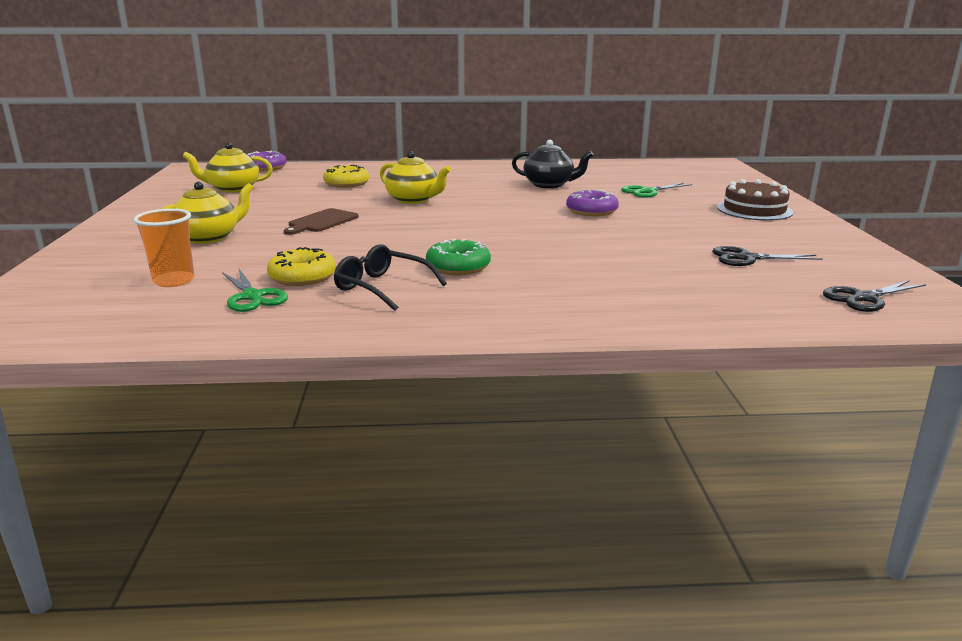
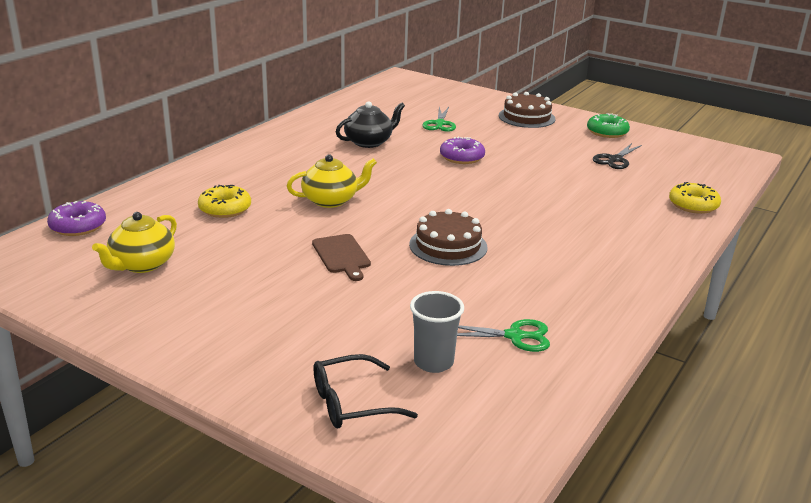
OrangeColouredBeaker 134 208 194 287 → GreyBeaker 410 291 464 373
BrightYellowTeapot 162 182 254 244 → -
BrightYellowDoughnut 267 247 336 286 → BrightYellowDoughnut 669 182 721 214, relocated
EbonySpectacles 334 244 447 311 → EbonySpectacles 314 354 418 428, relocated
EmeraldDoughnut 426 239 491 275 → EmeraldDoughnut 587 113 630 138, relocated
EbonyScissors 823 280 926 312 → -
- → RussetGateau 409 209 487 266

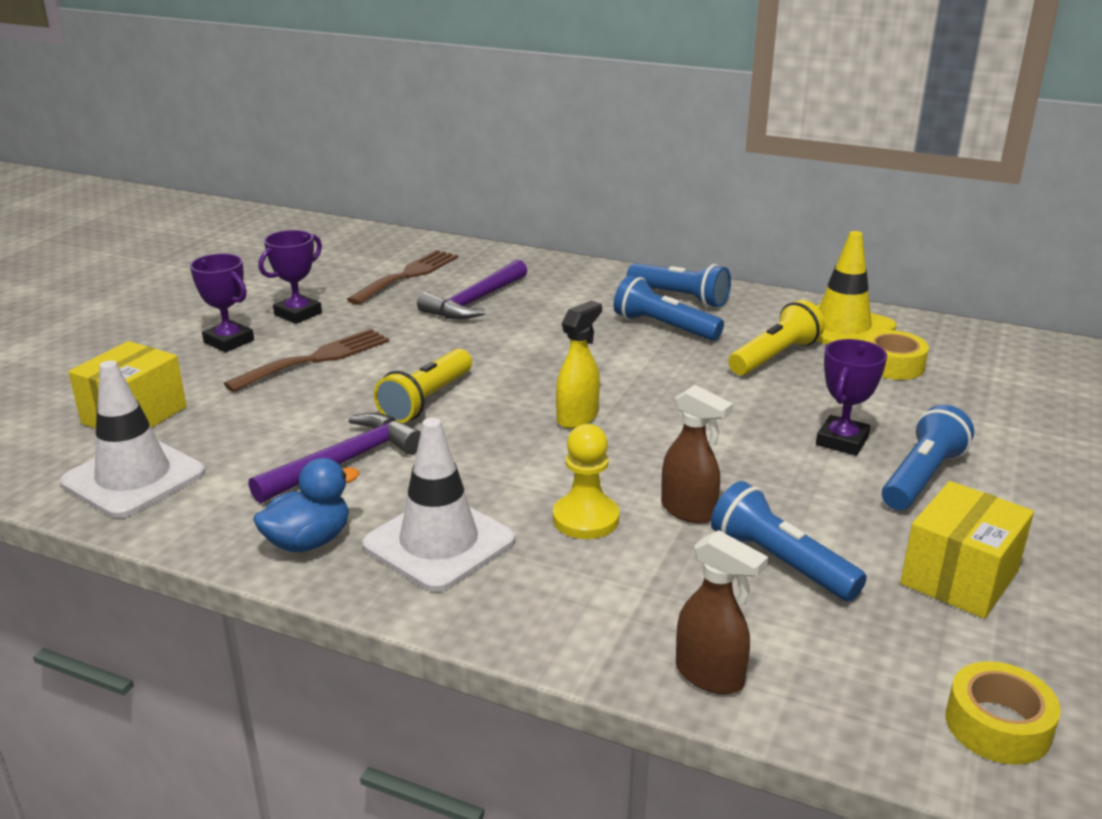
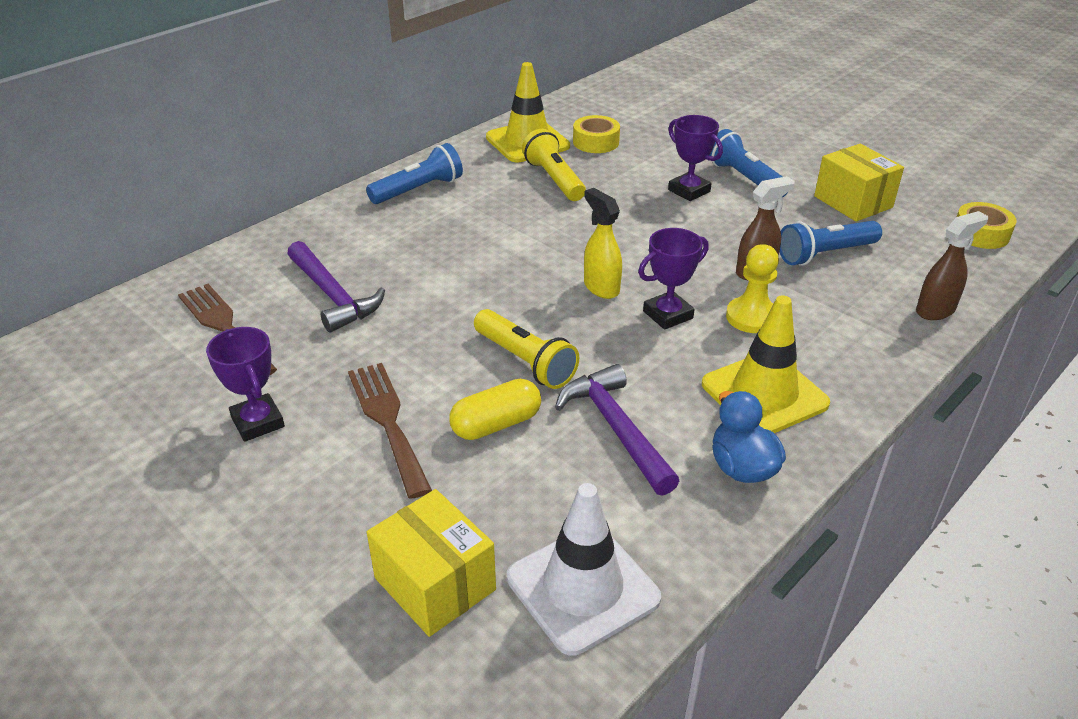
VioletAwardCup 190 253 254 352 → VioletAwardCup 638 228 709 330, relocated
WhiteRoadCone 362 418 515 592 → BrightYellowRoadCone 702 295 830 433
BluePocketTorch 613 275 724 341 → -
- → BrightYellowPill 449 379 541 440

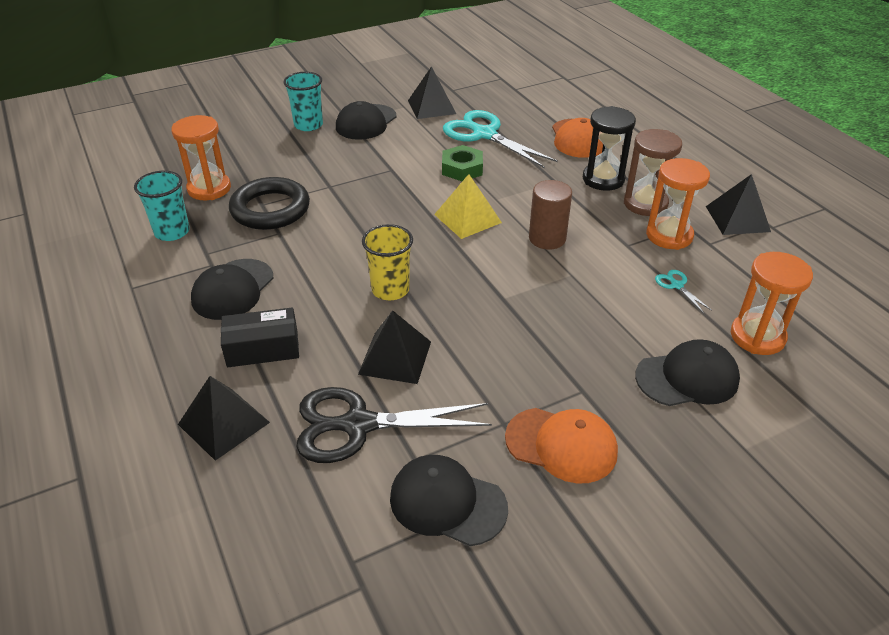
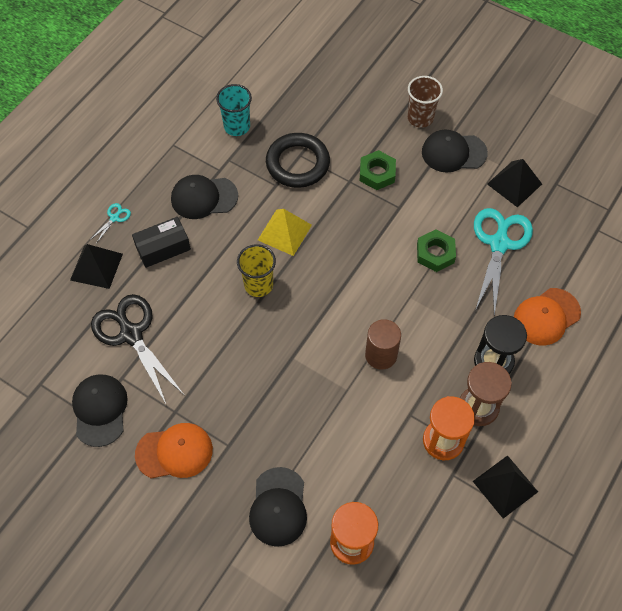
OrangeColouredHourglass 171 115 231 200 → -
EbonyParcel 221 307 299 367 → EbonyParcel 132 217 191 268, 75 degrees counterclockwise
AquaBeaker 283 72 323 131 → RussetBeaker 408 76 443 128
EbonyPyramid 358 310 431 384 → -
BrightYellowPyramid 434 174 502 239 → BrightYellowPyramid 258 209 312 256, relocated
OrangeColouredBaseballCap 505 408 618 483 → OrangeColouredBaseballCap 135 423 213 479, 90 degrees counterclockwise
EbonyBaseballCap 635 339 740 406 → EbonyBaseballCap 249 467 307 547, 45 degrees clockwise
AquaScissors 655 270 712 313 → AquaScissors 90 203 131 244, relocated
- → EmeraldNut 360 150 396 190

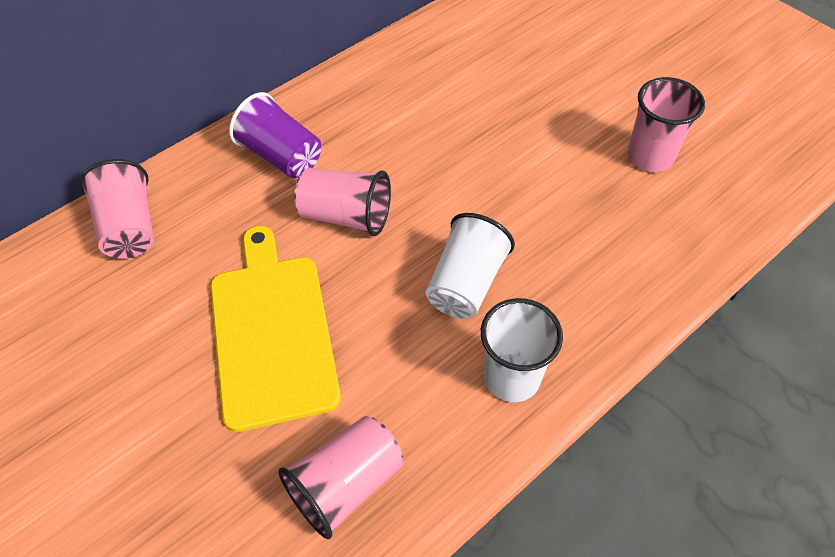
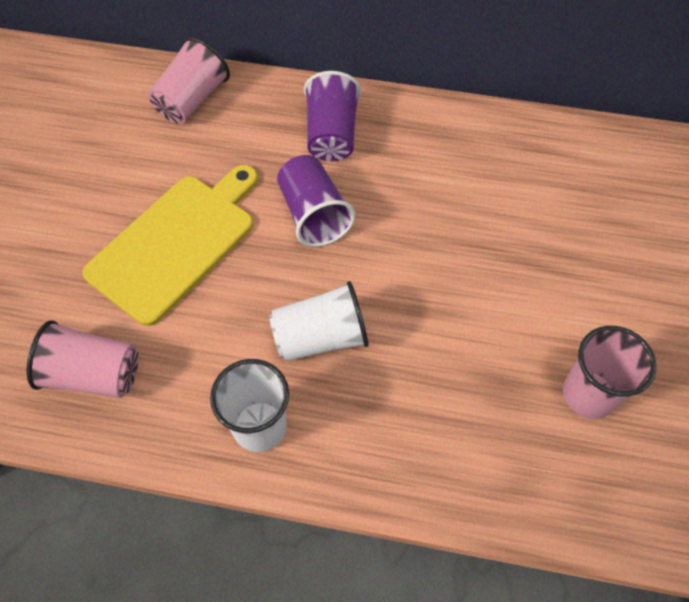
RosePinkBeaker 294 168 391 236 → VioletBeaker 277 155 356 247

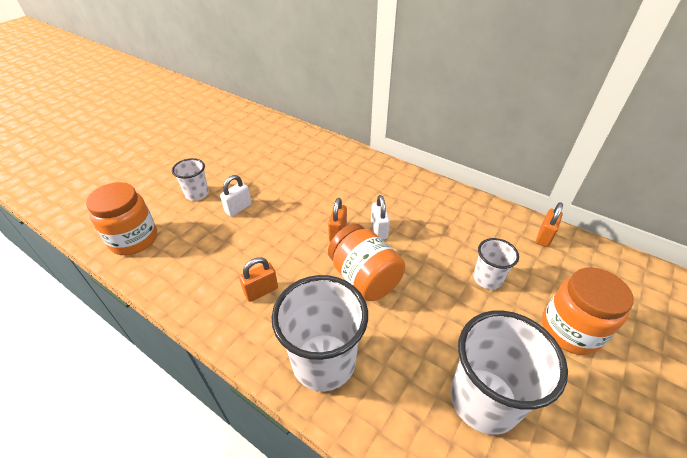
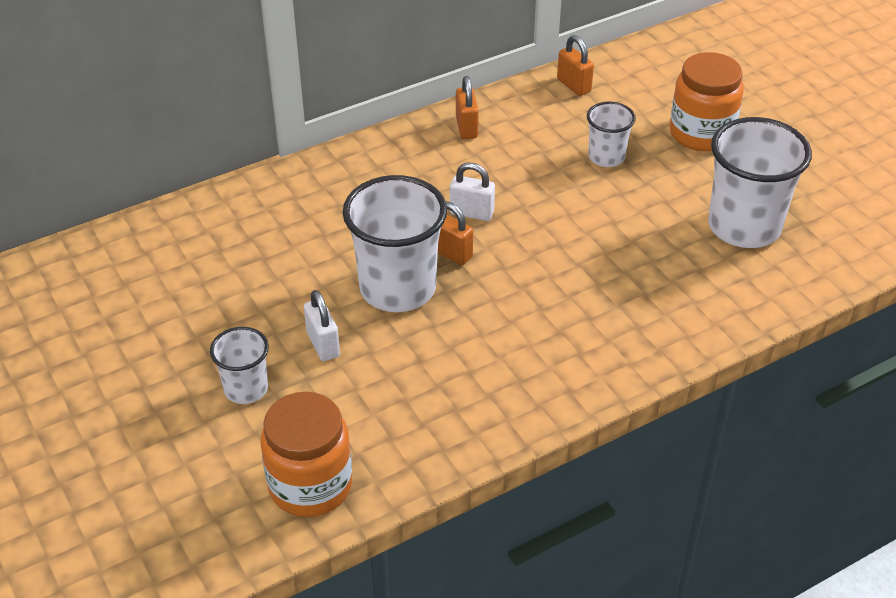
OrangeColouredSmallLock 239 257 278 302 → OrangeColouredSmallLock 456 76 479 139, relocated
WhiteBeaker 272 275 368 391 → WhiteBeaker 343 175 447 312, relocated
OrangeColouredPreserveJar 328 224 405 301 → -

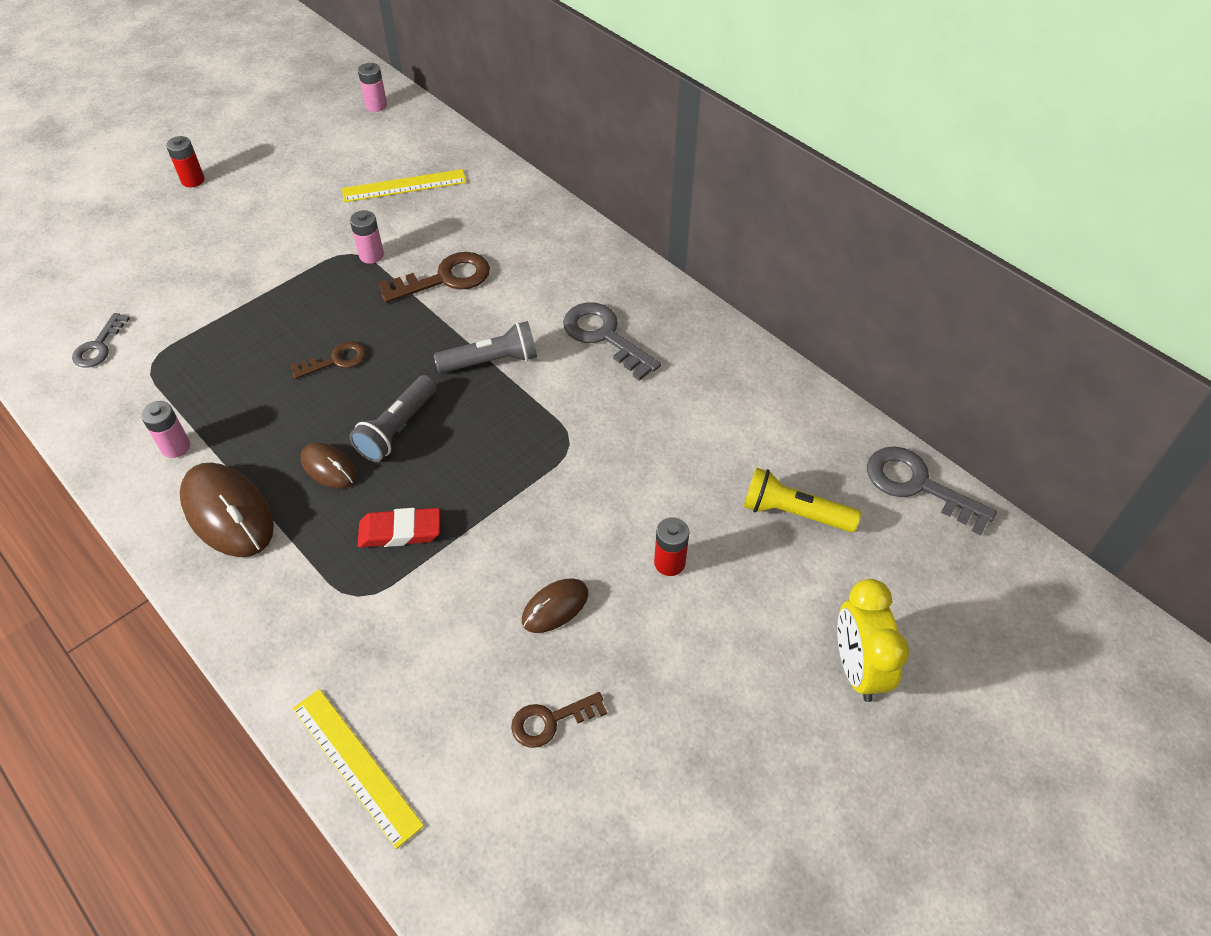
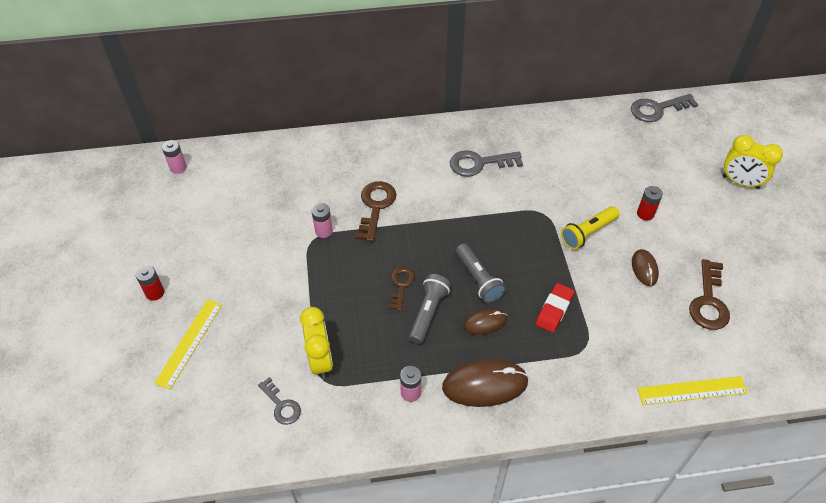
BrightYellowStraightedge 342 169 467 202 → BrightYellowStraightedge 154 299 222 390, relocated
GreyPocketTorch 434 321 537 373 → GreyPocketTorch 409 274 451 344, relocated
RussetLatchkey 511 692 607 748 → RussetLatchkey 689 259 730 330, x1.60
BrightYellowPocketTorch 744 468 861 532 → BrightYellowPocketTorch 561 206 619 250, relocated
- → BrightYellowAlarmClock 300 307 333 379

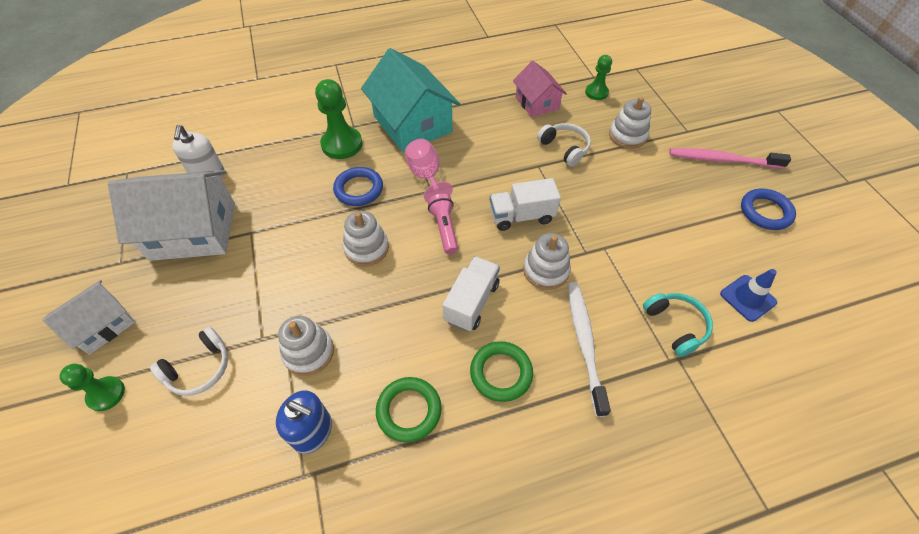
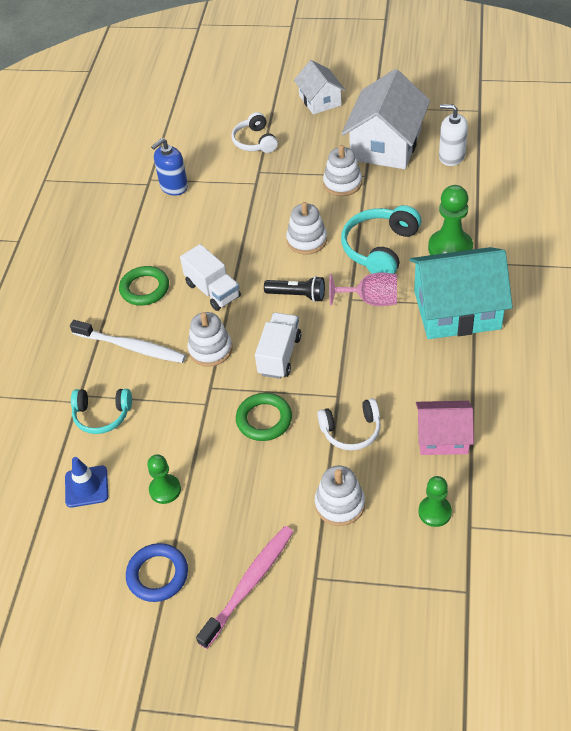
EmeraldPawn 59 364 125 411 → EmeraldPawn 147 454 181 504, relocated
WhiteStackingRings 278 316 334 376 → WhiteStackingRings 323 145 362 196, relocated
BlueHoop 333 167 383 206 → AquaHeadphones 341 205 421 274
EmeraldHoop 376 377 442 442 → EmeraldHoop 236 393 292 441, relocated
RosePinkPocketTorch 428 194 458 255 → EbonyPocketTorch 264 276 325 302

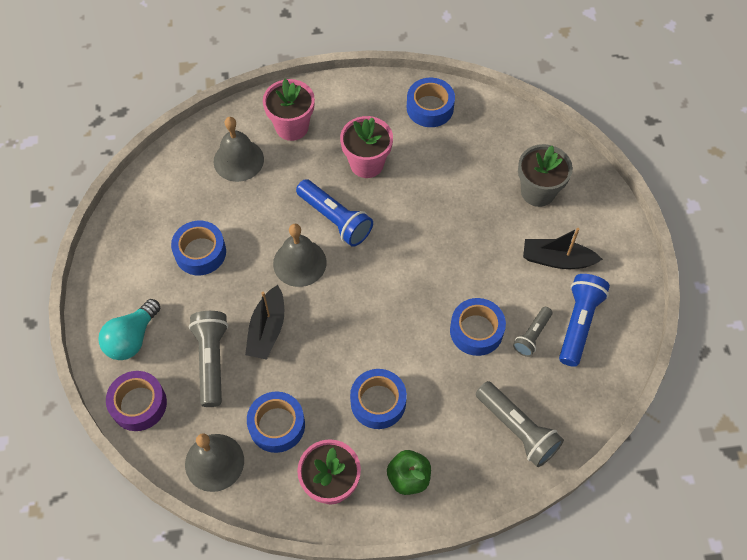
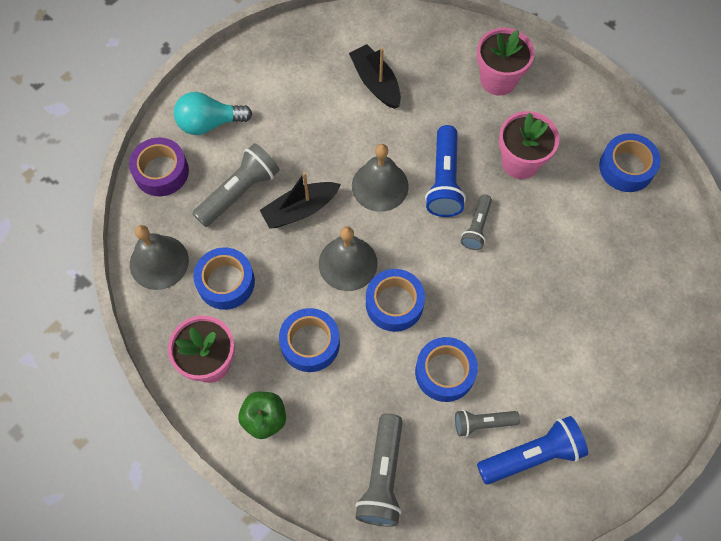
BlueTape 171 221 226 275 → BlueTape 366 269 425 332, relocated
GreyHandBell 214 117 264 182 → GreyHandBell 319 226 378 291, relocated
GreyPlantPot 518 144 573 207 → -
EbonyToyBoat 523 228 603 269 → EbonyToyBoat 349 44 401 109, relocated
- → GreyPocketTorch 461 194 492 250

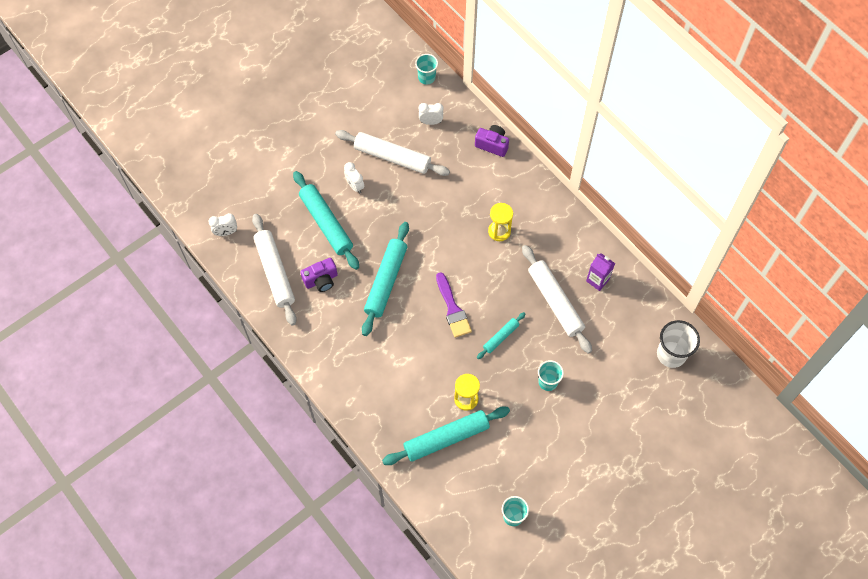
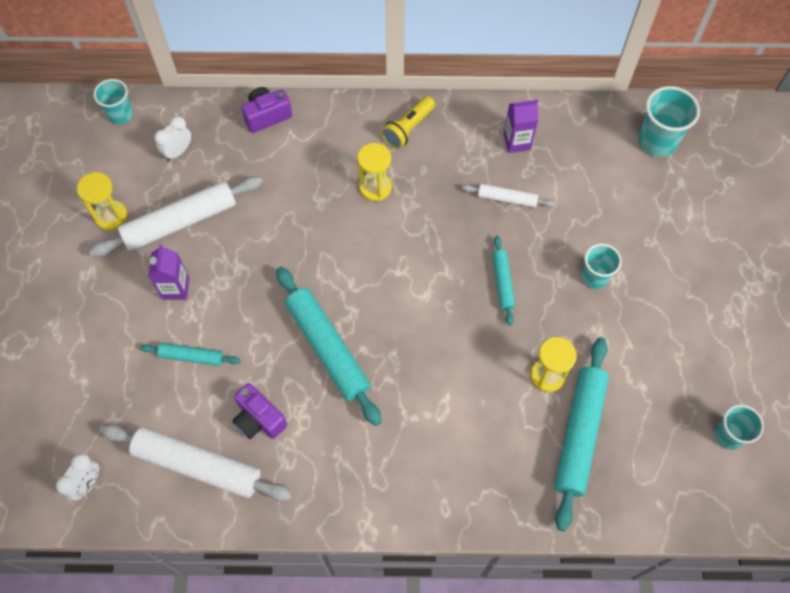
AquaRollingPin 293 171 359 270 → AquaRollingPin 140 343 241 366, x0.52
VioletCompactCamera 300 258 338 292 → VioletCompactCamera 232 383 287 439, 120 degrees clockwise
WhiteAlarmClock 344 162 364 194 → VioletJuiceCarton 148 244 189 300
VioletBrush 436 272 472 338 → -
WhiteRollingPin 522 245 592 354 → WhiteRollingPin 462 184 555 208, x0.52
WhiteBeaker 657 320 700 368 → AquaBeaker 638 86 700 157
- → BrightYellowHourglass 77 172 127 230
- → BrightYellowPocketTorch 381 96 435 149

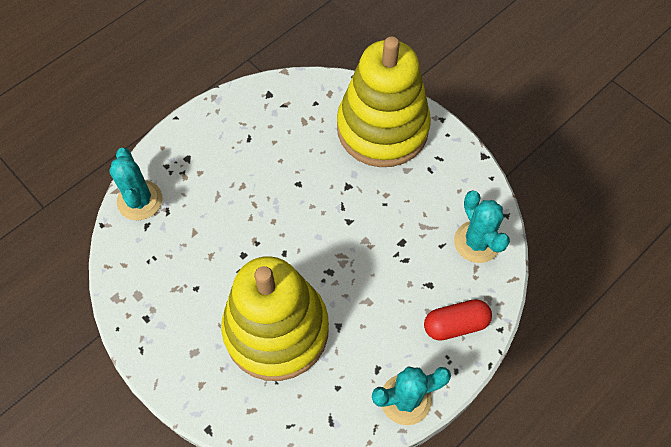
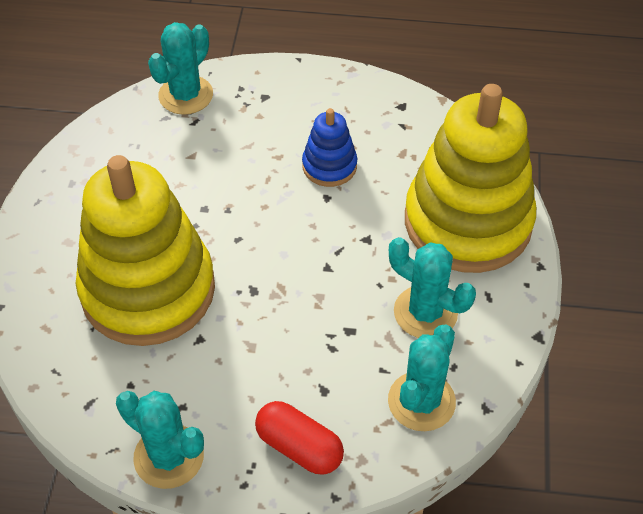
- → BlueStackingRings 302 108 357 187
- → AquaCactus 389 237 476 338

